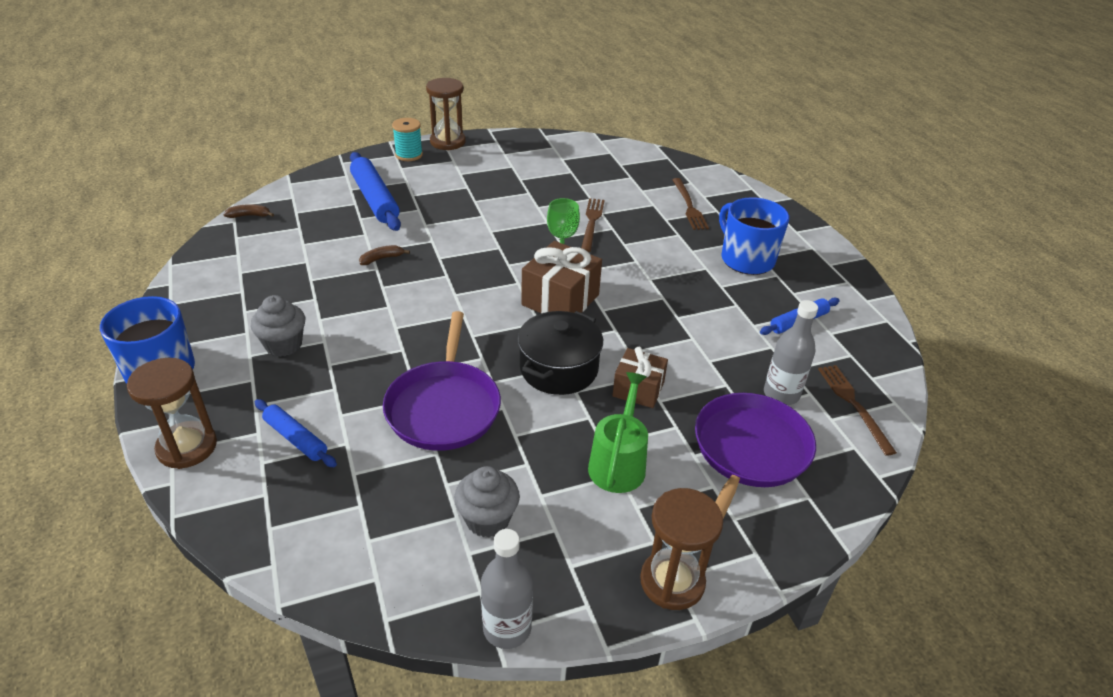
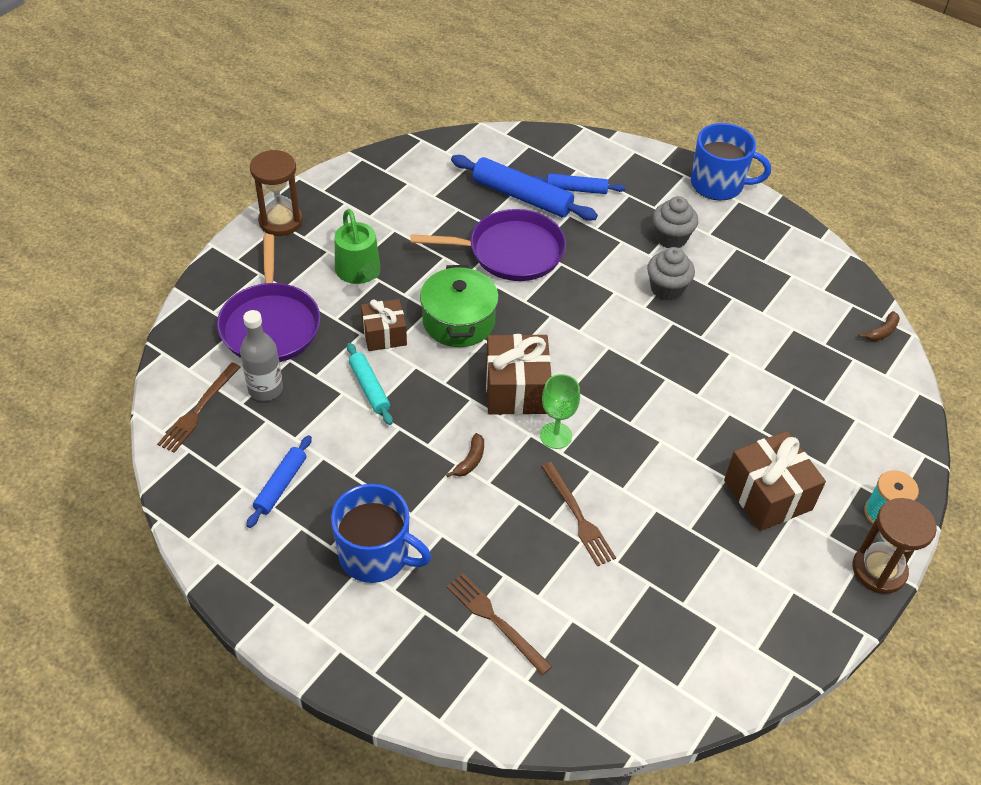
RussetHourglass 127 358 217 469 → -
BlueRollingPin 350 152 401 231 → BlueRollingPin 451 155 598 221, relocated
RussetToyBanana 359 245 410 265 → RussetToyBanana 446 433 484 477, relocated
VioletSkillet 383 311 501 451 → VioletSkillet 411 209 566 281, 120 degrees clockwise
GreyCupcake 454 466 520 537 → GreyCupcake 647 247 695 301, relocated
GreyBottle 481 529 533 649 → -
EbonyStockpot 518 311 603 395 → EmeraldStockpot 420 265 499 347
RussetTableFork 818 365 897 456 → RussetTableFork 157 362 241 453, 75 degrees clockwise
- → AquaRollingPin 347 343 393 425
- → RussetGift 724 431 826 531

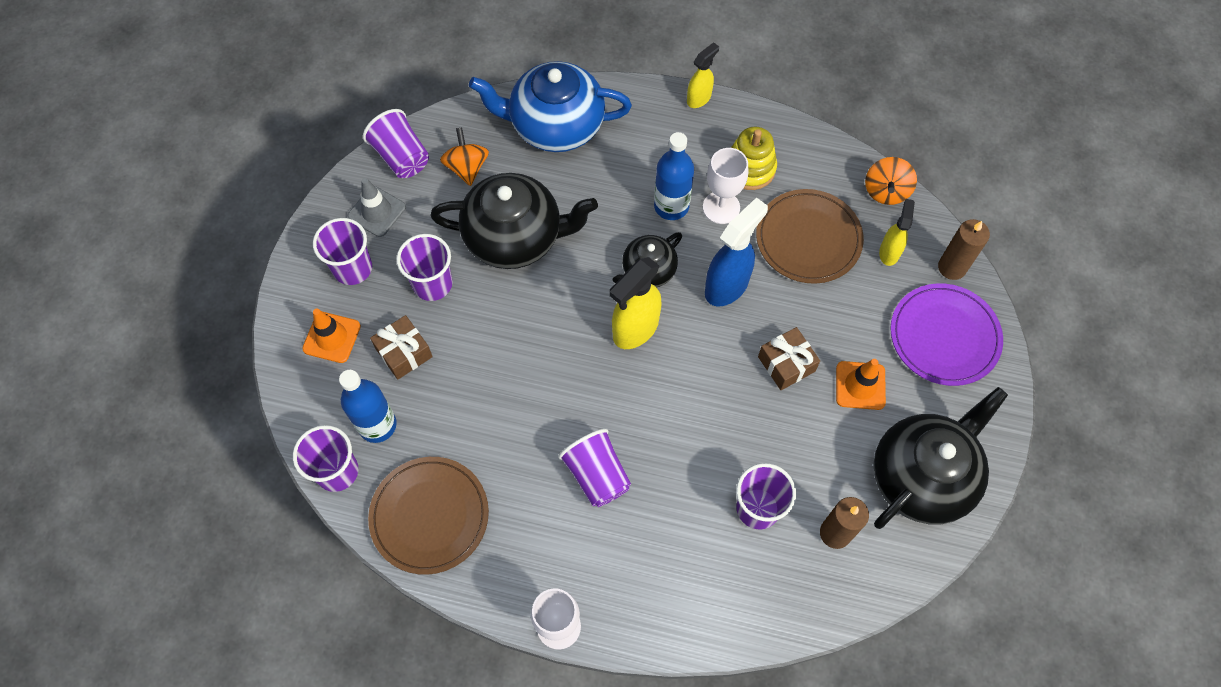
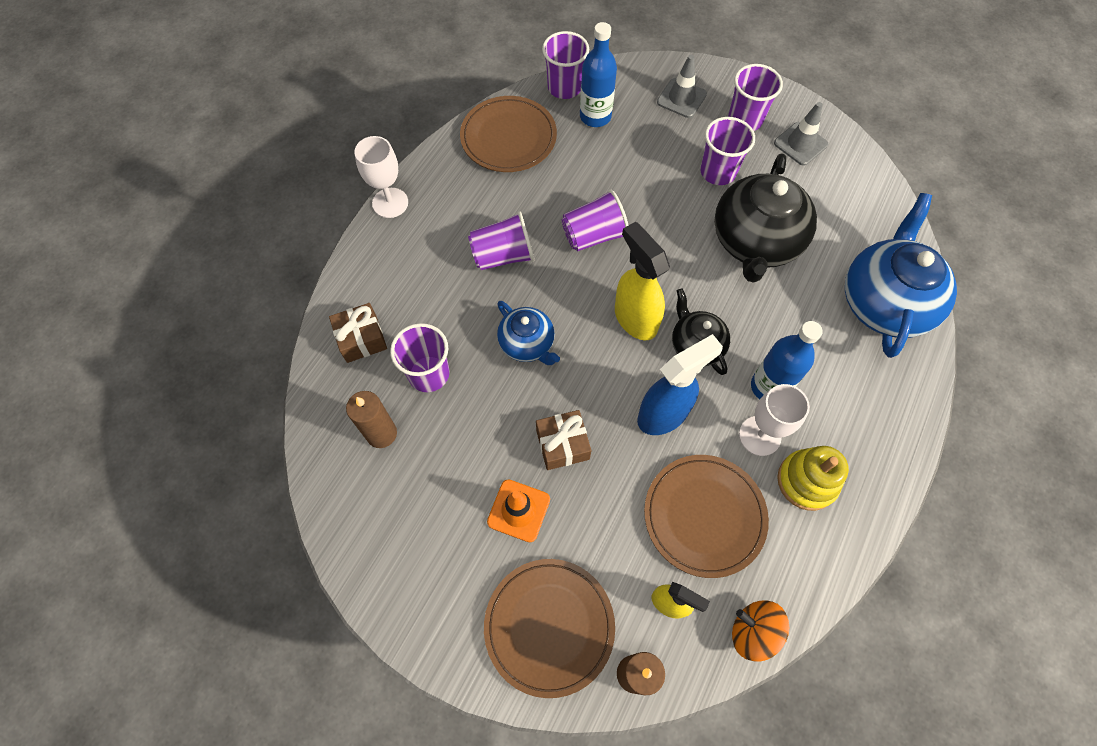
OrangeColouredRoadCone 302 309 361 363 → GreyRoadCone 657 55 707 118
VioletBeaker 363 109 429 178 → VioletBeaker 562 190 628 252, relocated
RussetGift 370 315 433 379 → RussetGift 329 303 387 363, relocated
OrangeColouredSpinningTop 440 128 489 186 → -
BrightYellowSprayBottle 687 42 719 108 → -
BlueSprayBottle 705 197 768 306 → BlueSprayBottle 637 334 723 435, 90 degrees counterclockwise
EbonyTeapot 873 387 1008 529 → -
VioletFlatDish 890 283 1003 386 → RussetFlatDish 484 559 615 698
- → BlueTeapot 497 301 560 365

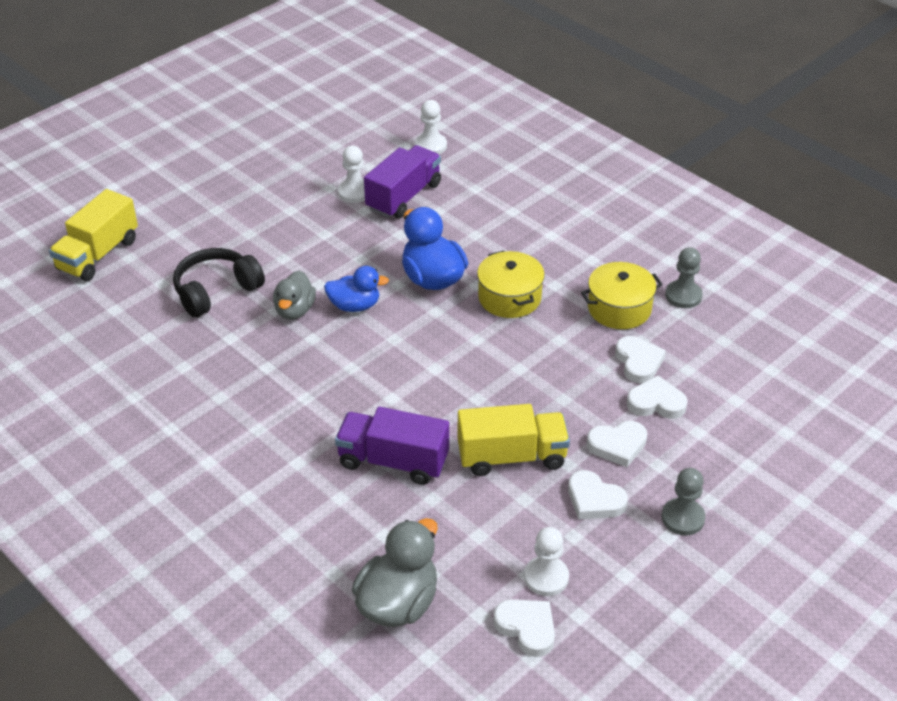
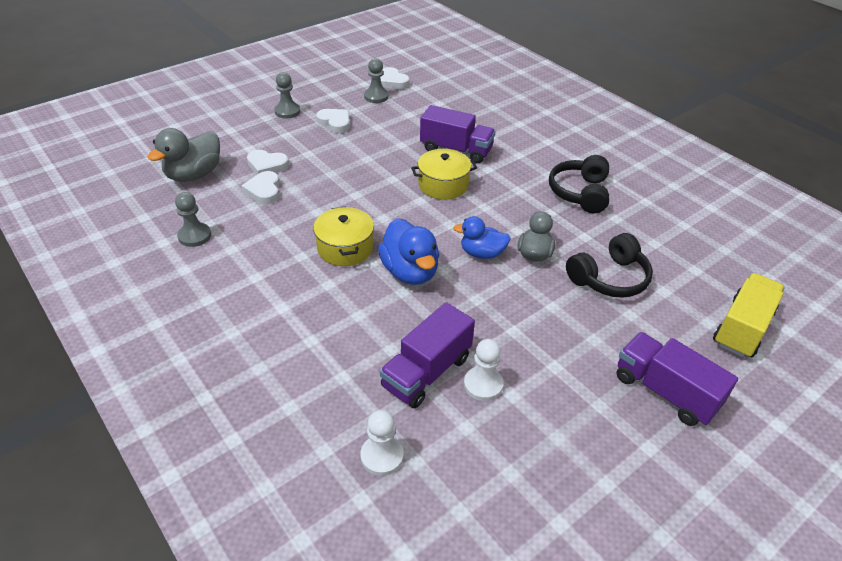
GreyToyDuck 352 518 438 627 → GreyToyDuck 148 128 220 182, relocated
BrightYellowLorry 458 404 570 476 → -
WhitePawn 524 527 569 596 → GreyPawn 364 58 389 103
BrightYellowStockpot 581 262 663 329 → BrightYellowStockpot 411 149 477 200, relocated
WhiteHeart 587 421 647 467 → -
- → EbonyHeadphones 549 155 609 213
- → VioletLorry 617 332 738 426

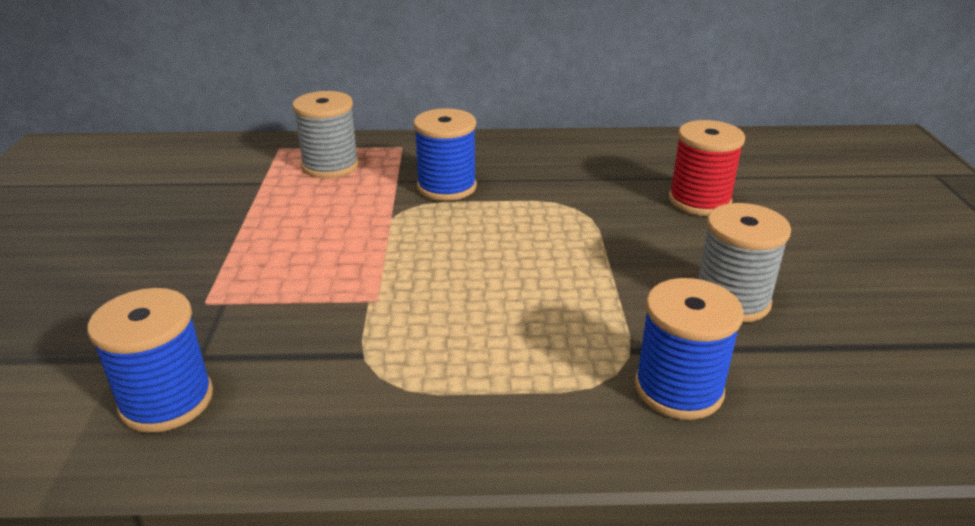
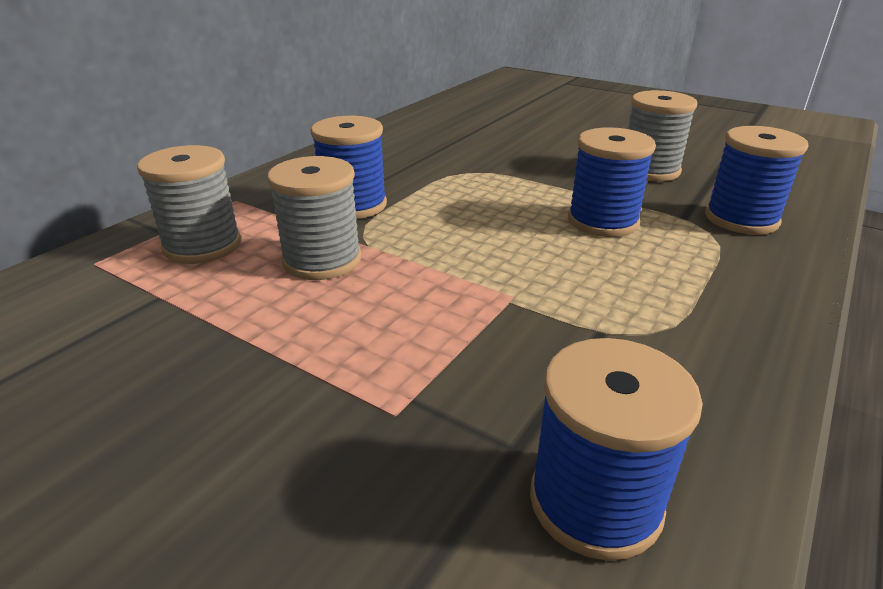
ScarletReelOfThread 669 120 745 216 → -
- → GreyReelOfThread 267 156 362 280
- → BlueReelOfThread 568 127 656 237

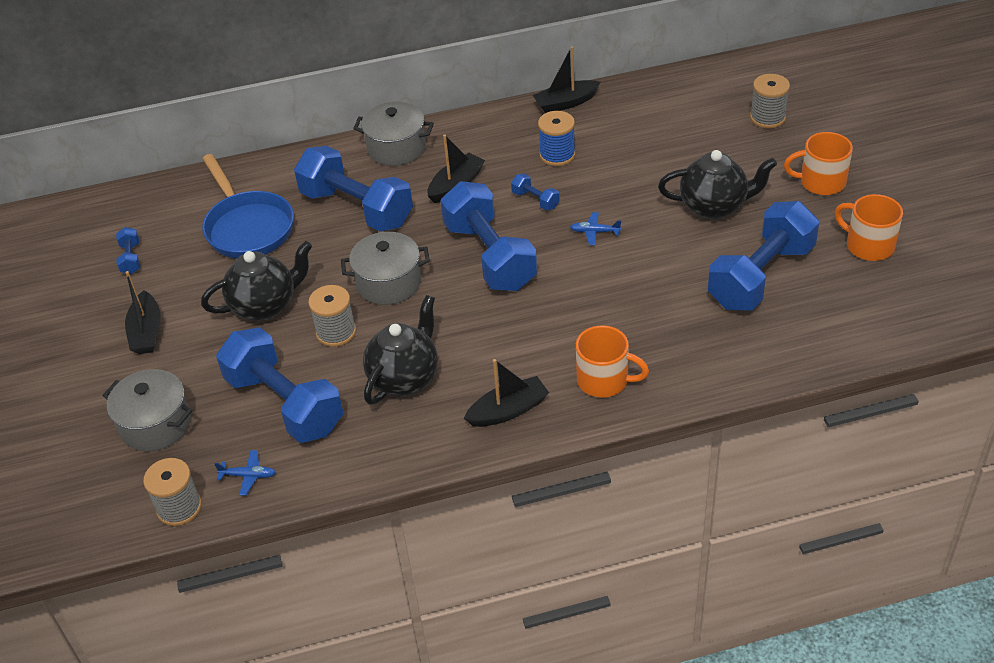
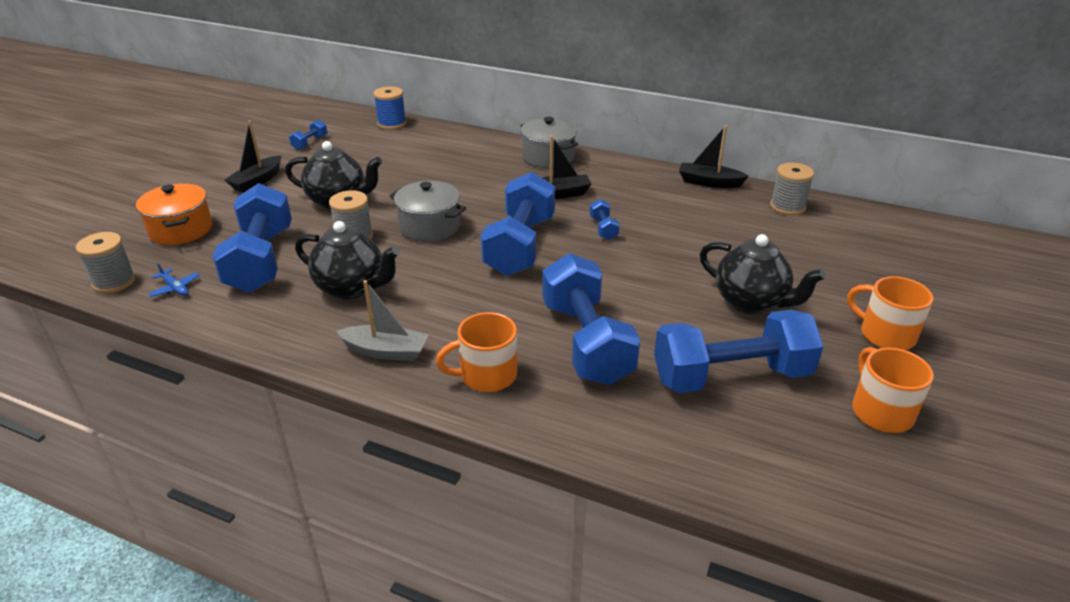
GreyStockpot 102 369 192 452 → OrangeColouredStockpot 136 183 212 245
BlueSkillet 202 154 294 259 → -
BlueHandWeight 294 146 413 232 → BlueHandWeight 542 253 640 385, relocated
EbonyTeapot 363 295 438 405 → EbonyTeapot 295 221 400 299, 45 degrees clockwise
EbonyToyBoat 464 359 549 427 → GreyToyBoat 336 280 428 361
BlueReelOfThread 538 111 575 166 → BlueReelOfThread 373 86 406 130, relocated
BlueAeroplane 570 212 621 245 → -
OrangeColouredCoffeeMug 576 325 649 398 → OrangeColouredCoffeeMug 436 312 517 392, 105 degrees clockwise
GreyReelOfThread 750 74 790 128 → GreyReelOfThread 770 163 814 215, relocated

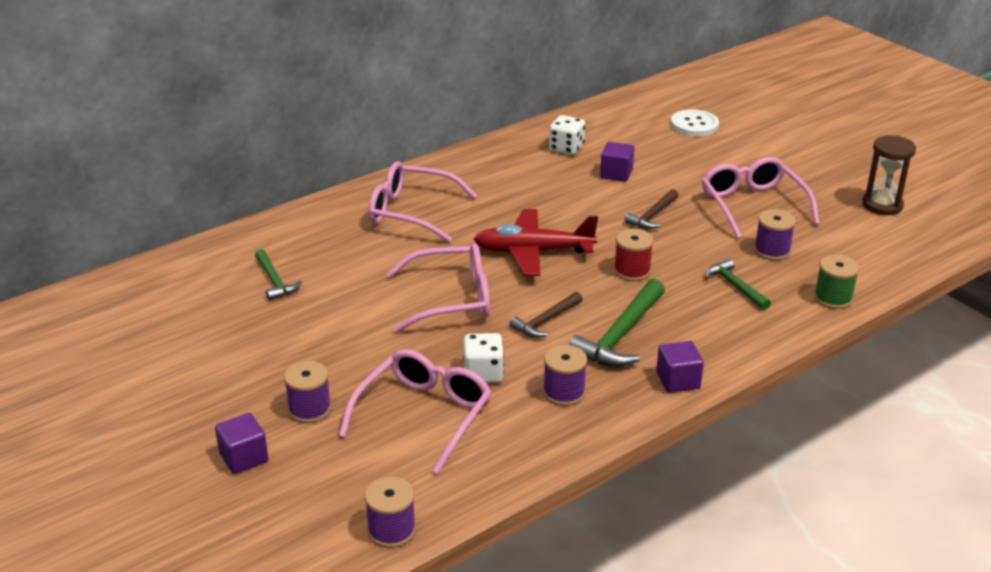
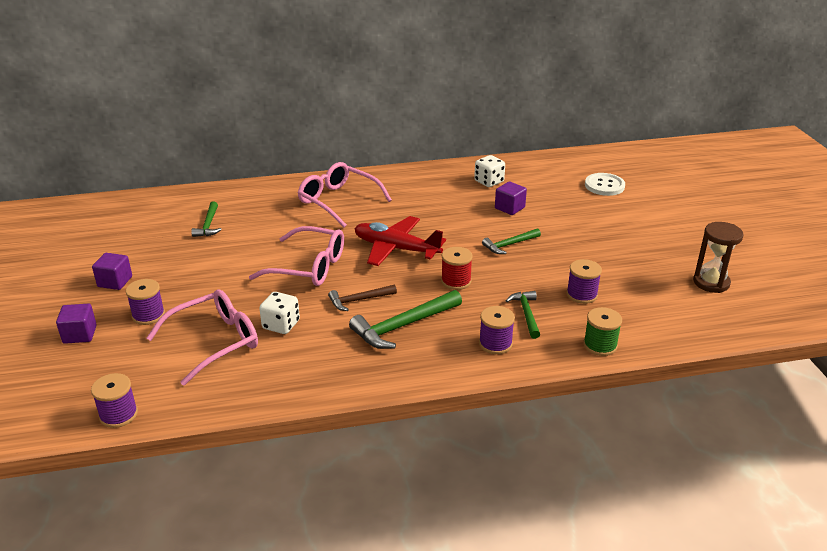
VioletReelOfThread 543 345 587 406 → VioletReelOfThread 479 306 515 354, relocated
RussetClawHammer 625 189 679 229 → EmeraldClawHammer 482 228 541 254
VioletSolidCube 656 341 704 393 → VioletSolidCube 92 253 132 290, relocated
RosePinkSpectacles 702 157 820 239 → -

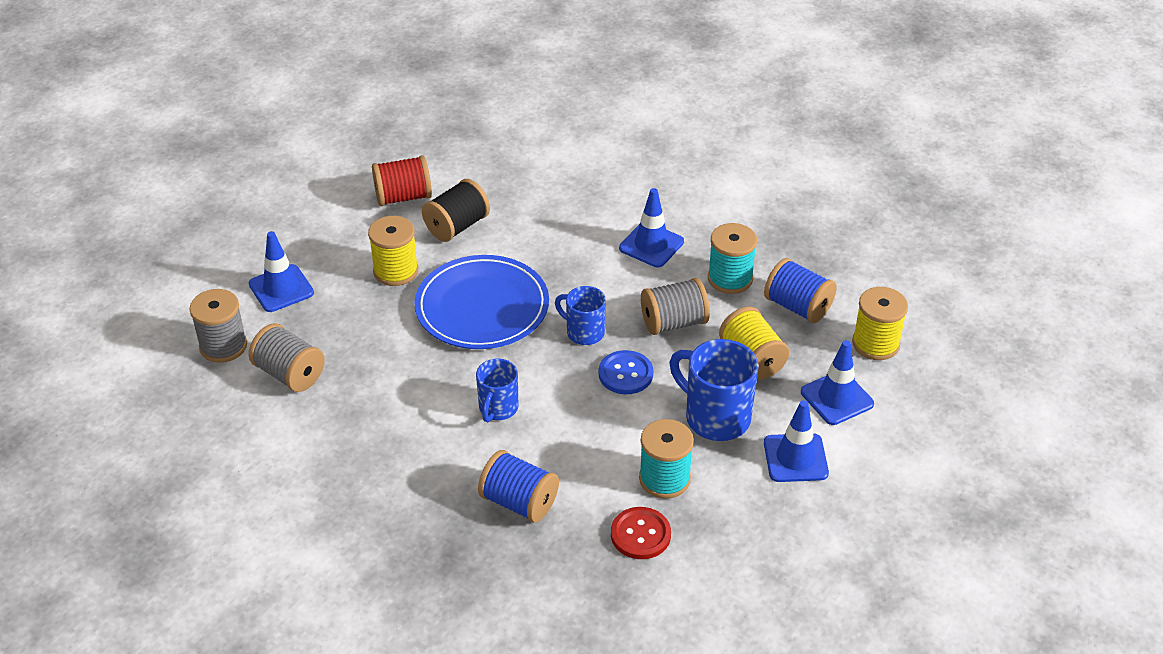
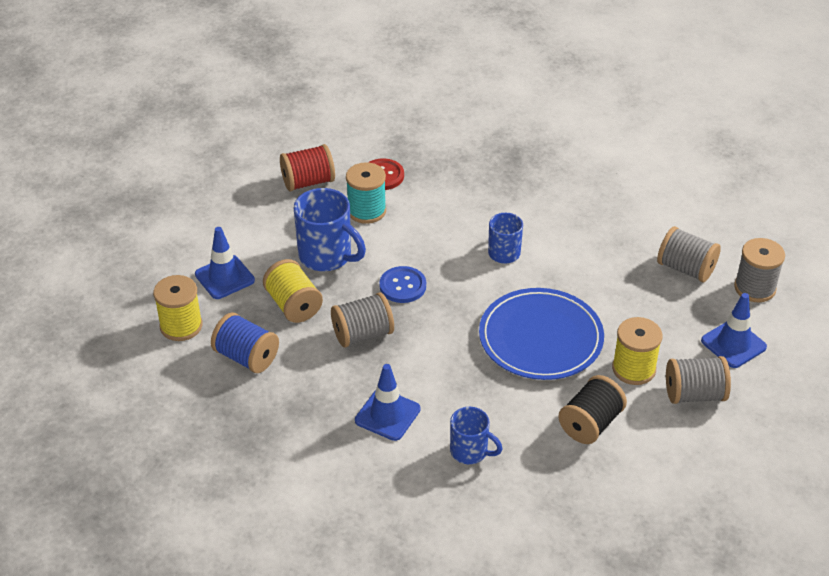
ScarletReelOfThread 372 155 432 206 → ScarletReelOfThread 280 144 335 192, relocated
BlueReelOfThread 478 450 559 523 → -
BlueCoffeeMug 555 286 606 345 → BlueCoffeeMug 450 407 502 464, relocated
AquaReelOfThread 708 223 757 294 → -
BlueRoadCone 764 400 829 482 → -
- → GreyReelOfThread 666 356 731 404

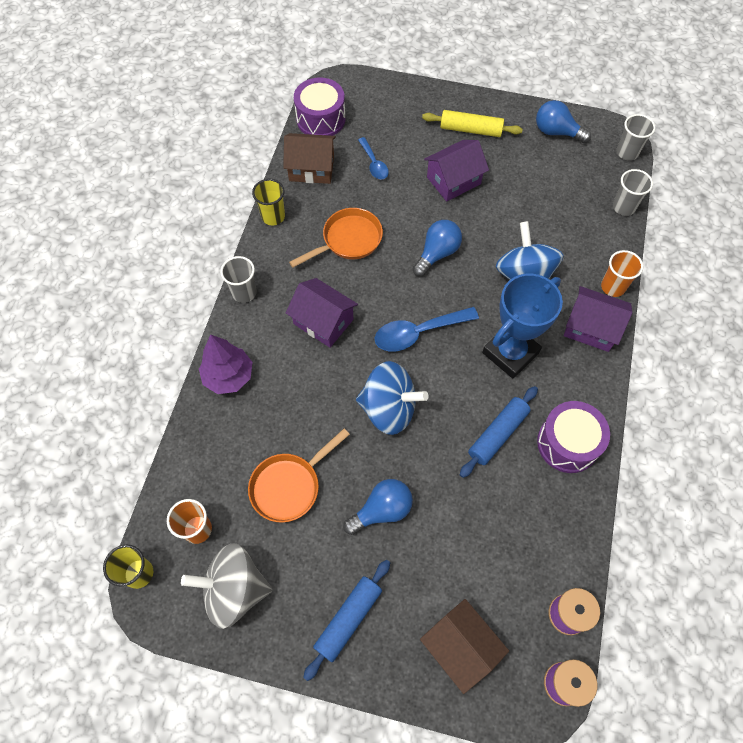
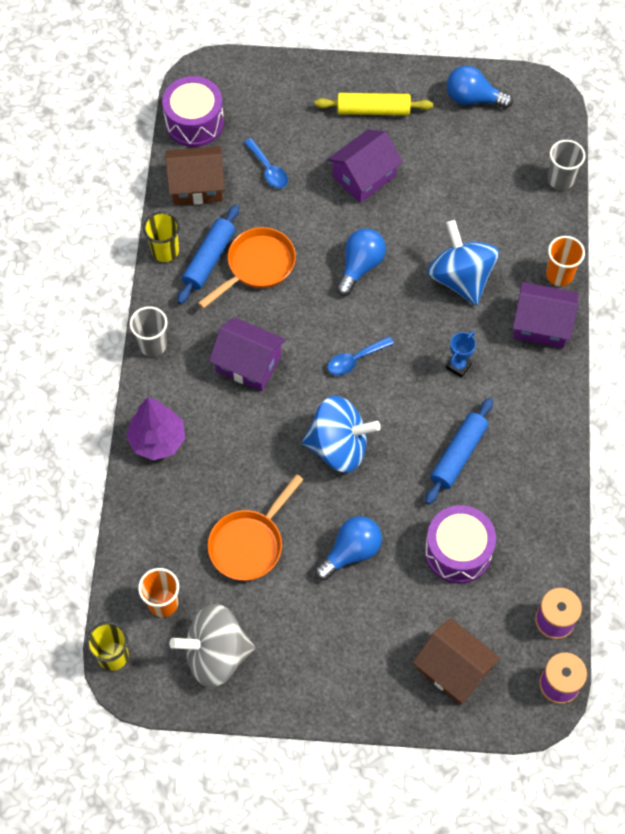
BlueRollingPin 303 560 390 681 → BlueRollingPin 177 205 239 304, relocated
BlueSpoon 375 307 479 351 → BlueSpoon 327 336 394 375, x0.61
BlueAwardCup 482 274 563 378 → BlueAwardCup 446 331 476 378, x0.43
VioletSnareDrum 537 401 610 473 → VioletSnareDrum 425 505 496 584, relocated
GreyBeaker 617 114 656 161 → -

